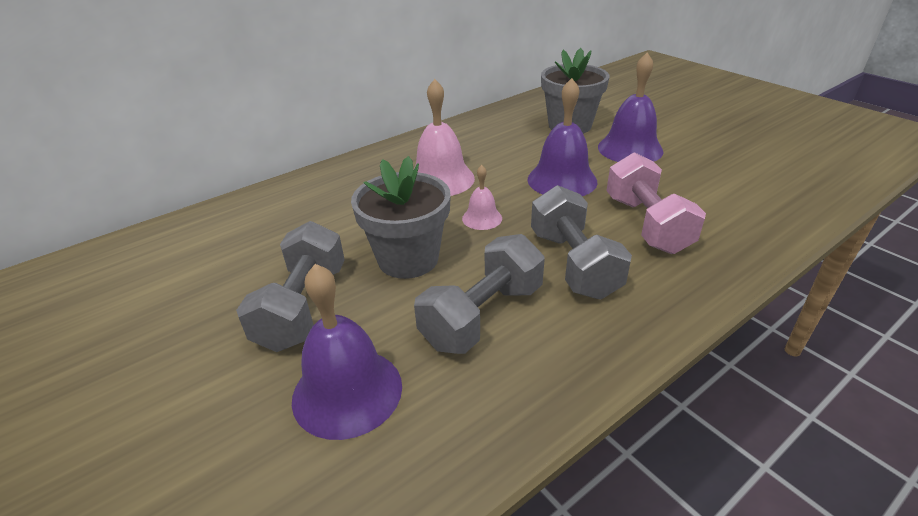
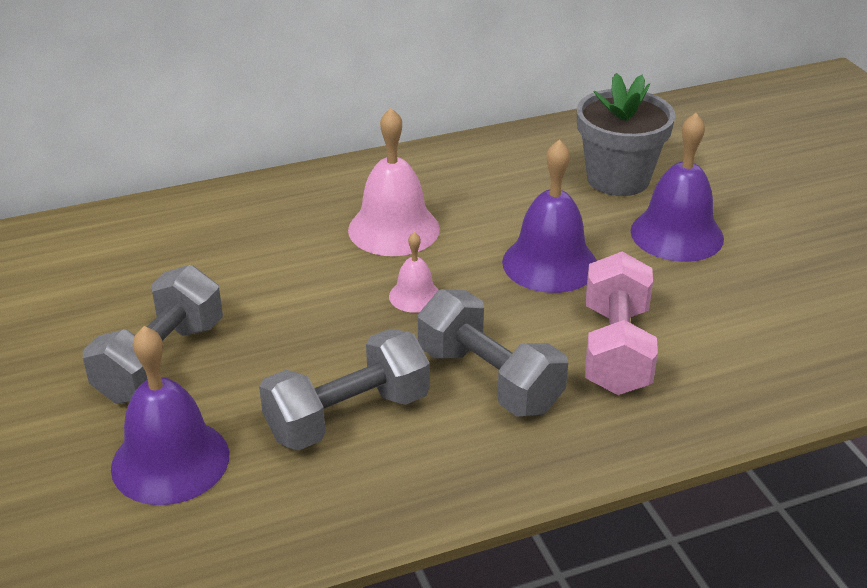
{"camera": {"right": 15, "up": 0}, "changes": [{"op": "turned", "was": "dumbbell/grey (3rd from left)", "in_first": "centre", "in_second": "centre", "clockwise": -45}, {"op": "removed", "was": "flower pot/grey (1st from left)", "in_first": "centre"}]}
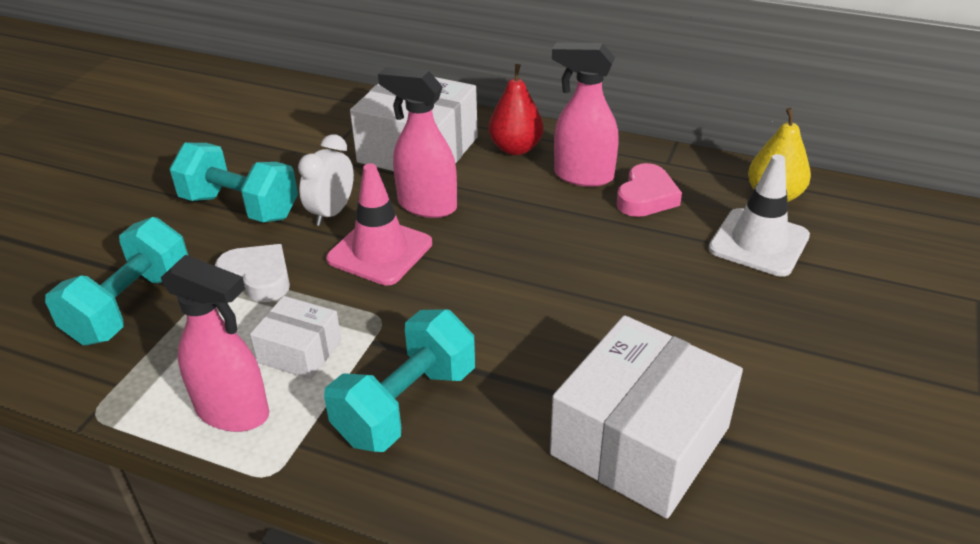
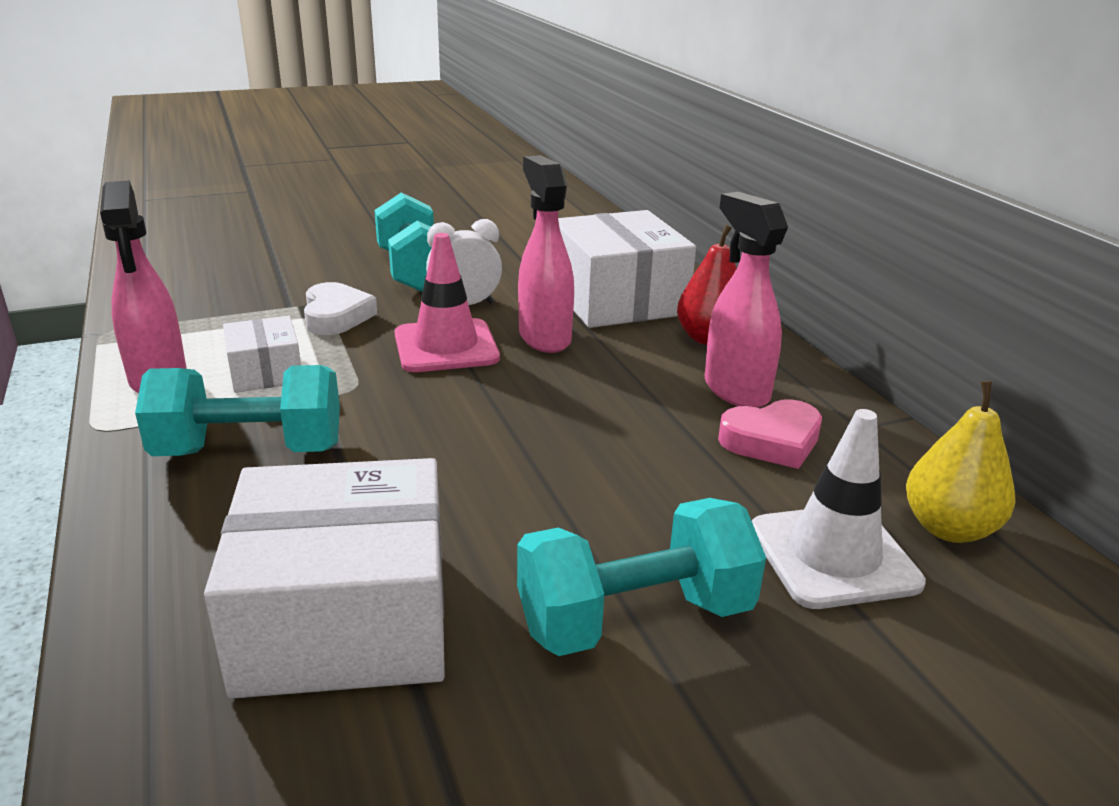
{"camera": {"right": 45, "up": -10}, "changes": [{"op": "moved", "was": "dumbbell/turquoise (1st from left in the first image)", "now": "dumbbell/turquoise (3rd from left)", "in_first": "middle left", "in_second": "bottom centre"}]}
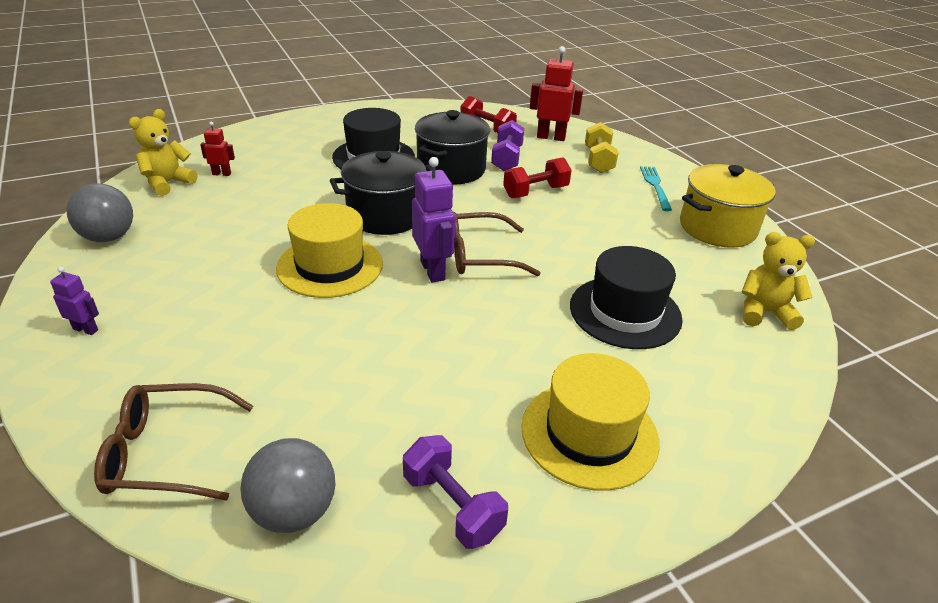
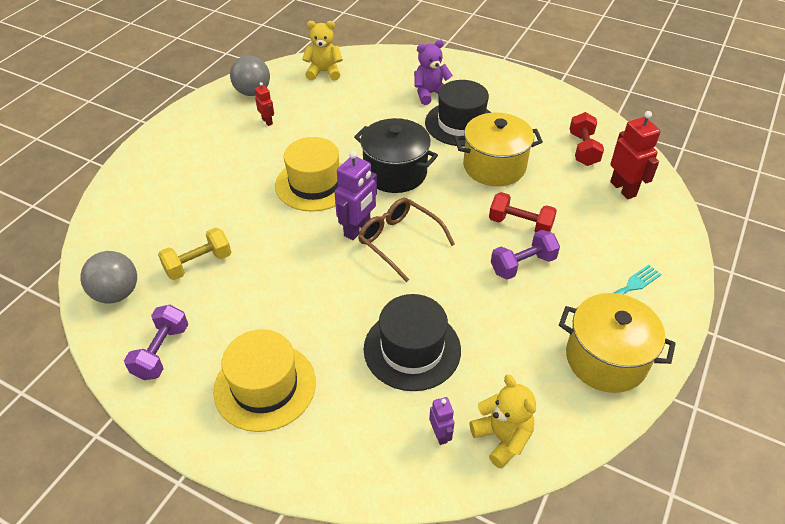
{"camera": {"right": 55, "up": 10}, "changes": [{"op": "moved", "was": "dumbbell/yellow", "in_first": "top centre", "in_second": "middle left"}, {"op": "moved", "was": "robot/red (1st from left)", "in_first": "top left", "in_second": "top centre"}, {"op": "added", "now": "teddy bear/purple", "in_second": "top centre"}, {"op": "moved", "was": "robot/purple (1st from left in the first image)", "now": "robot/purple (2nd from left)", "in_first": "middle left", "in_second": "bottom centre"}, {"op": "recoloured", "was": "pot/black (2nd from left)", "now": "pot/yellow (1st from left)", "in_first": "top centre", "in_second": "top centre"}, {"op": "moved", "was": "dumbbell/purple (2nd from left)", "in_first": "top centre", "in_second": "middle right"}, {"op": "removed", "was": "glasses/brown (1st from left)", "in_first": "bottom left"}]}
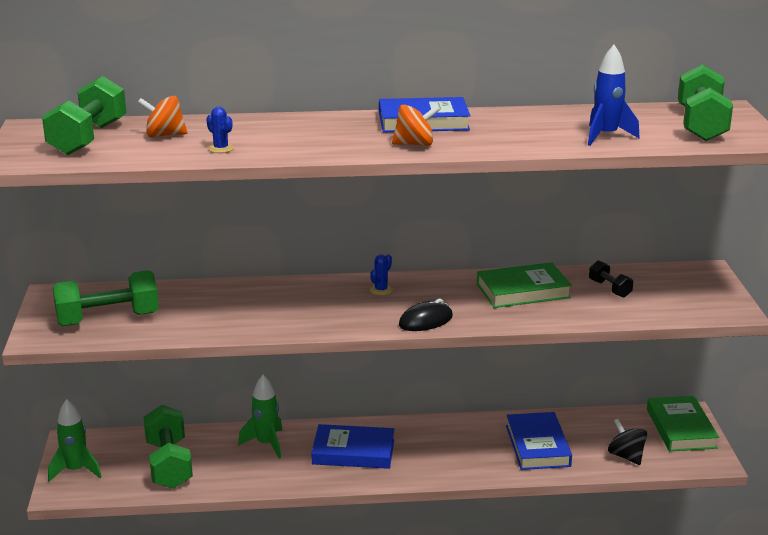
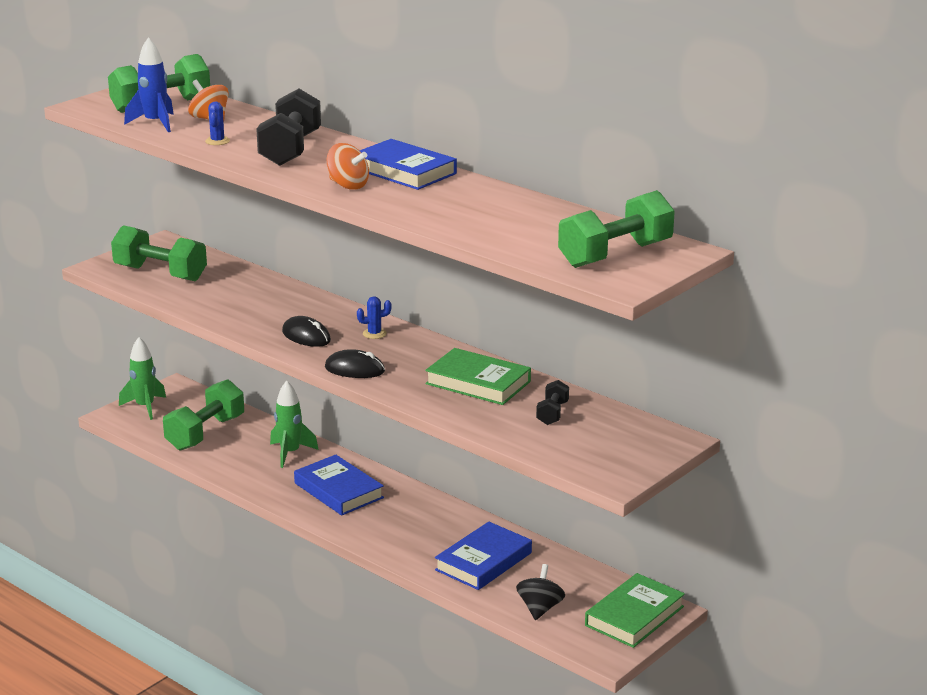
{"camera": {"right": 45, "up": 0}, "changes": [{"op": "moved", "was": "rocket/blue", "in_first": "top right", "in_second": "top left"}, {"op": "added", "now": "dumbbell/black (1st from left)", "in_second": "top left"}, {"op": "added", "now": "mouse/black (1st from left)", "in_second": "middle left"}]}
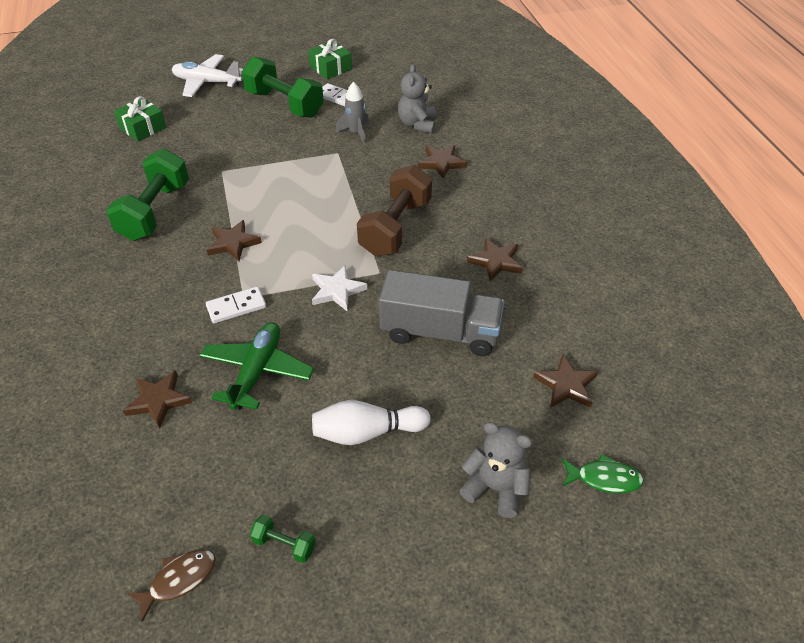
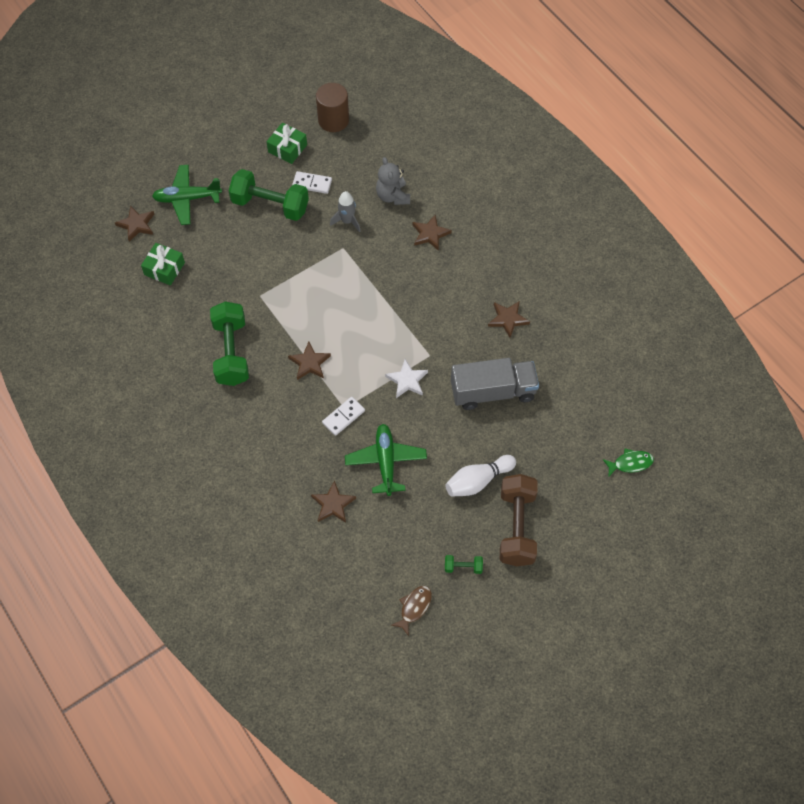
{"camera": {"right": -20, "up": 15}, "changes": [{"op": "moved", "was": "star/brown (5th from left in the first image)", "now": "star/brown (1st from left)", "in_first": "middle right", "in_second": "top left"}, {"op": "recoloured", "was": "plane/white", "now": "plane/green (1st from left)", "in_first": "top left", "in_second": "top left"}, {"op": "added", "now": "cylinder/brown", "in_second": "top centre"}, {"op": "moved", "was": "dumbbell/brown", "in_first": "top centre", "in_second": "centre"}, {"op": "removed", "was": "teddy bear/grey (2nd from left)", "in_first": "bottom centre"}]}
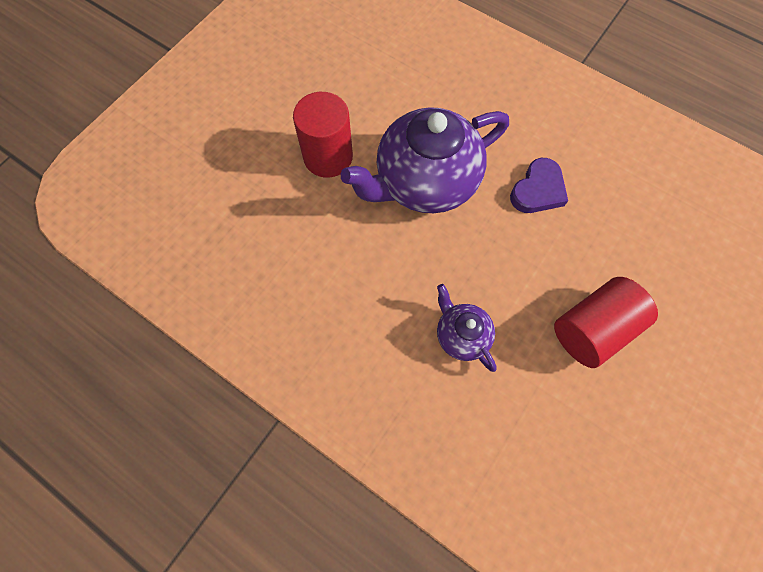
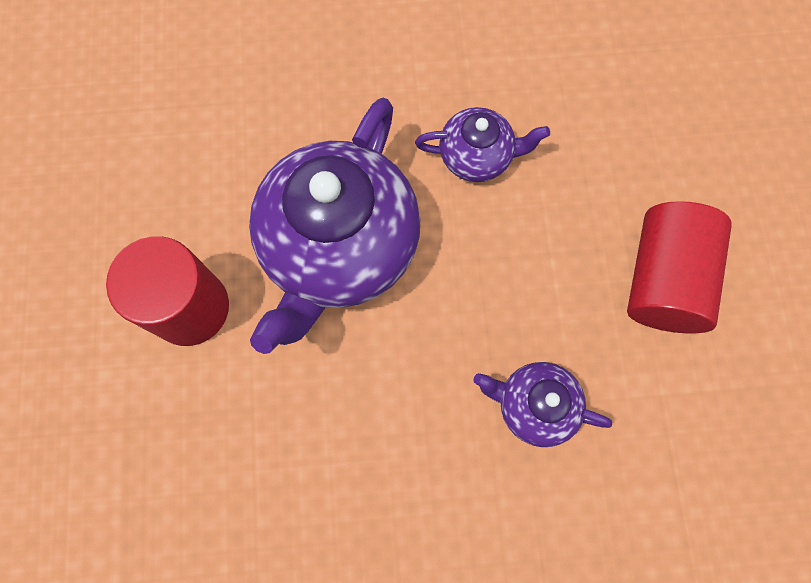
{"camera": {"right": -40, "up": 5}, "changes": [{"op": "replaced", "was": "heart/purple", "now": "teapot/purple (2nd from left)", "in_first": "top right", "in_second": "top centre"}]}
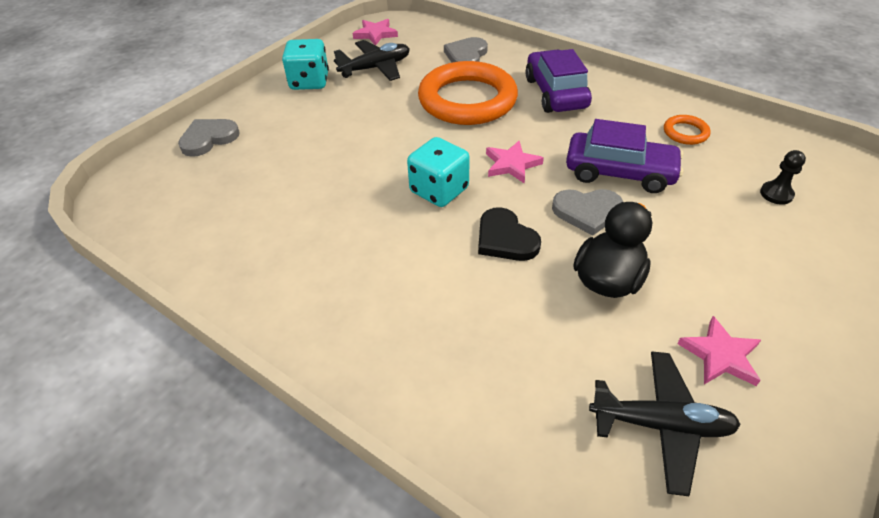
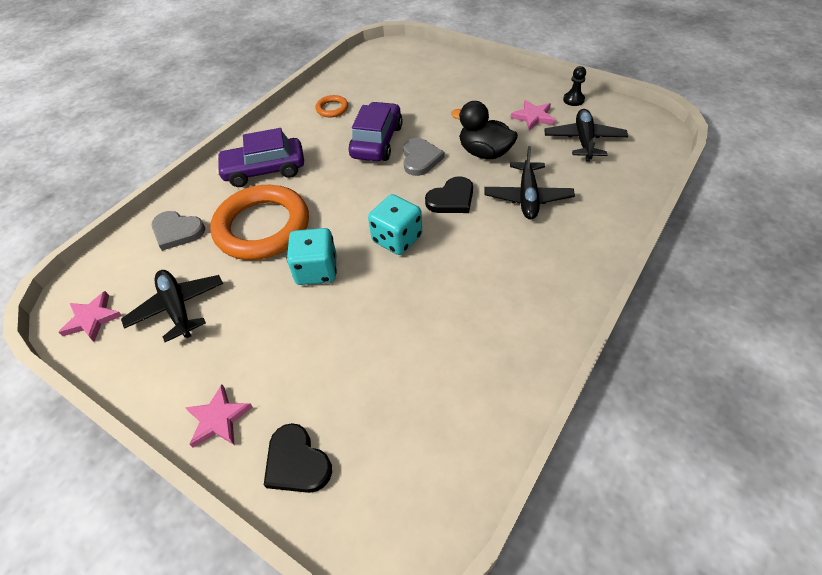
{"camera": {"right": -90, "up": 5}, "changes": [{"op": "moved", "was": "star/pink (2nd from left)", "in_first": "top centre", "in_second": "bottom left"}, {"op": "recoloured", "was": "heart/grey (1st from left)", "now": "heart/black (1st from left)", "in_first": "top left", "in_second": "bottom centre"}, {"op": "moved", "was": "dice/turquoise (1st from left)", "in_first": "top centre", "in_second": "centre"}, {"op": "added", "now": "plane/black (2nd from left)", "in_second": "top centre"}, {"op": "moved", "was": "pawn/black", "in_first": "middle right", "in_second": "top right"}]}
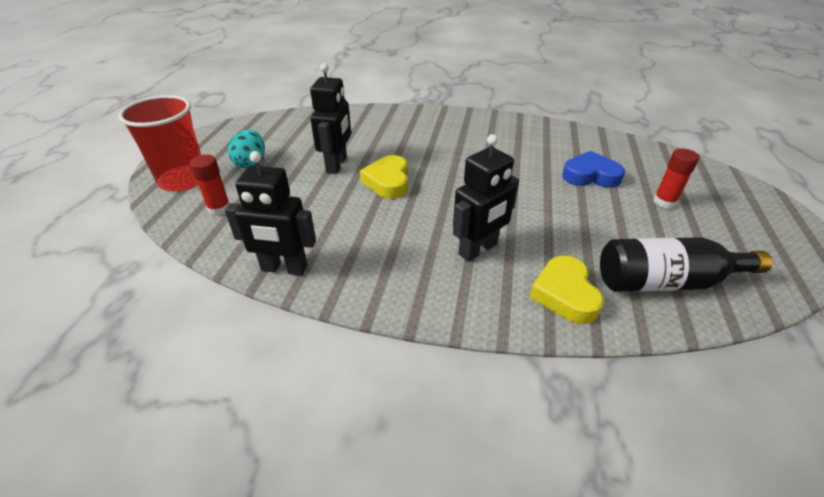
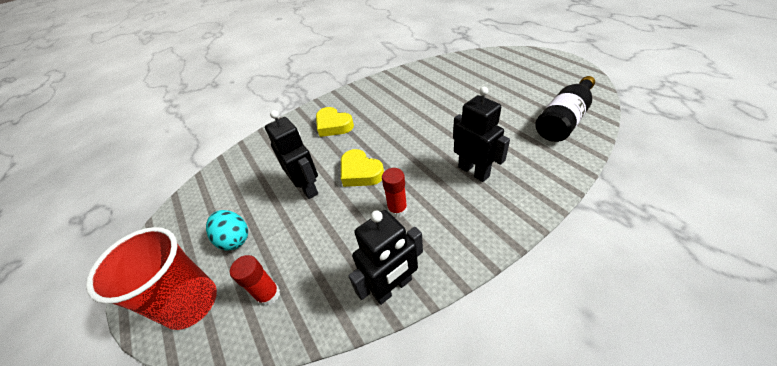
{"camera": {"right": -40, "up": 5}, "changes": [{"op": "moved", "was": "heart/yellow (2nd from left in the first image)", "now": "heart/yellow (1st from left)", "in_first": "middle right", "in_second": "centre"}, {"op": "moved", "was": "glue stick/red (2nd from left)", "in_first": "middle right", "in_second": "centre"}, {"op": "turned", "was": "robot/black (3rd from left)", "in_first": "centre", "in_second": "centre", "clockwise": -45}, {"op": "removed", "was": "heart/blue", "in_first": "middle right"}]}
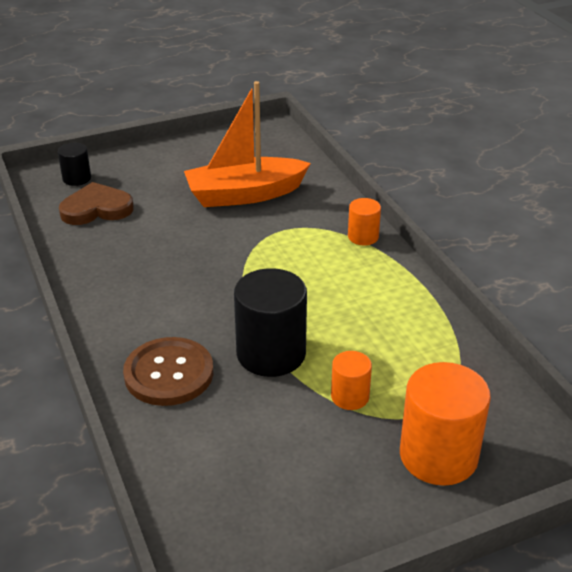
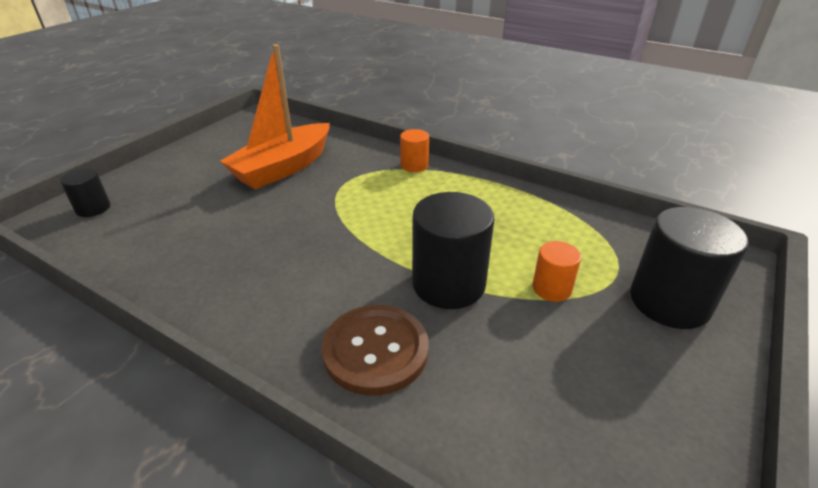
{"camera": {"right": -35, "up": 0}, "changes": [{"op": "recoloured", "was": "cylinder/orange (3rd from left)", "now": "cylinder/black (3rd from left)", "in_first": "bottom right", "in_second": "middle right"}, {"op": "removed", "was": "heart/brown", "in_first": "middle left"}]}
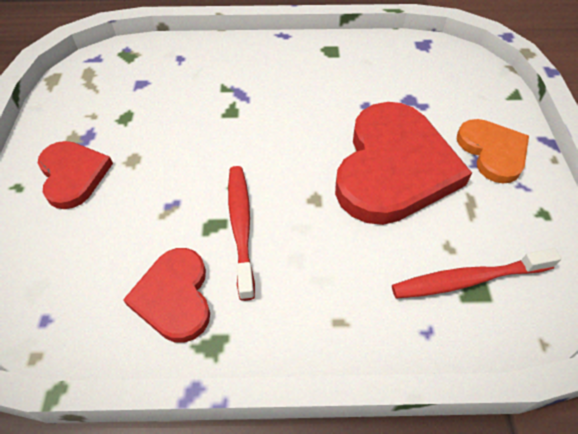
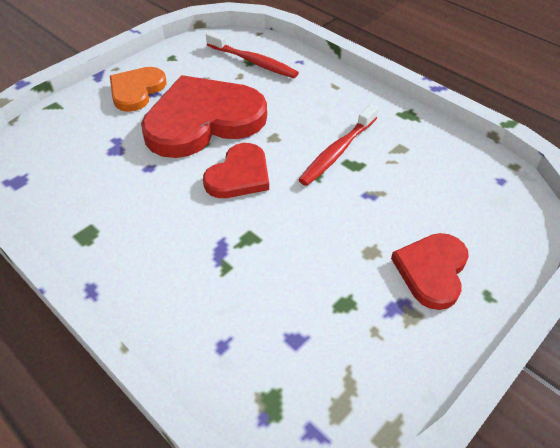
{"camera": {"right": -135, "up": -5}, "changes": [{"op": "moved", "was": "heart/red (2nd from left)", "in_first": "bottom left", "in_second": "centre"}]}
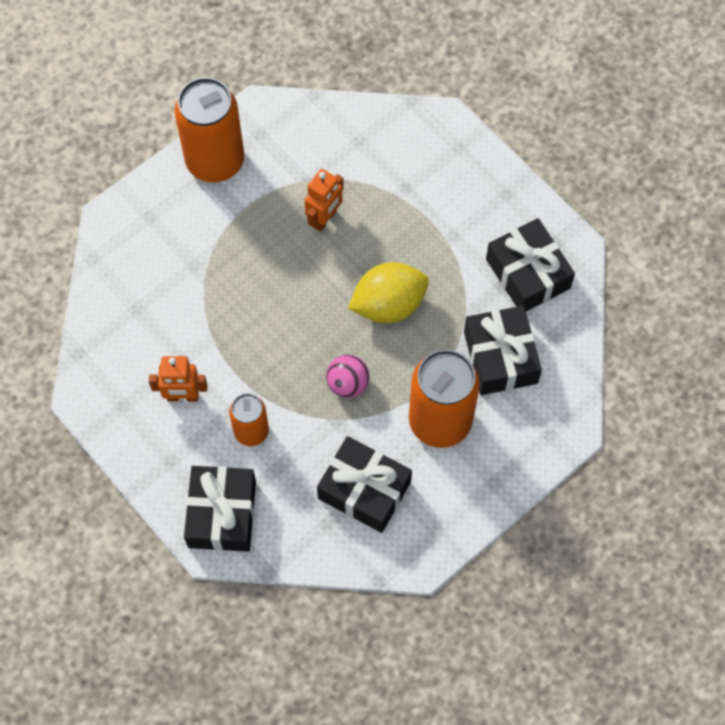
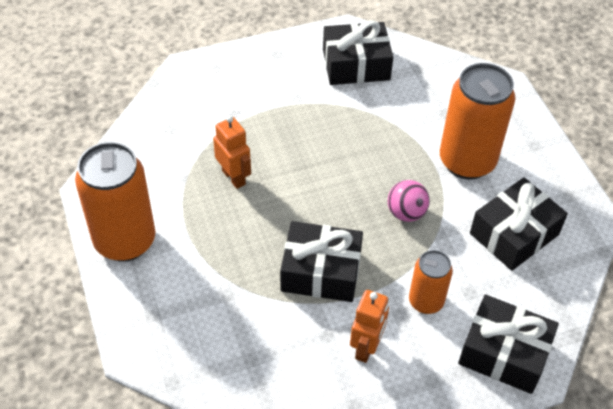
{"camera": {"right": -70, "up": -15}, "changes": [{"op": "moved", "was": "gift/black (3rd from left in the first image)", "now": "gift/black (1st from left)", "in_first": "middle right", "in_second": "centre"}, {"op": "removed", "was": "lemon/yellow", "in_first": "centre"}]}
